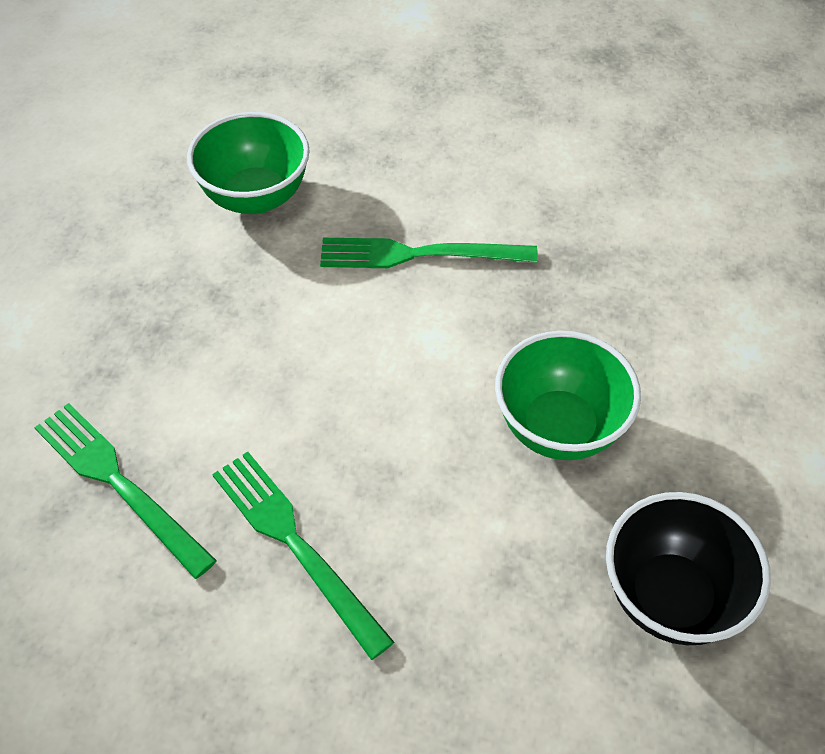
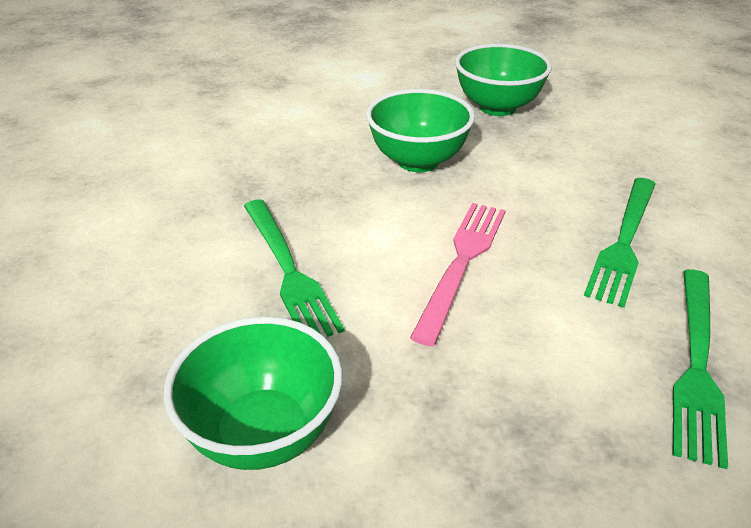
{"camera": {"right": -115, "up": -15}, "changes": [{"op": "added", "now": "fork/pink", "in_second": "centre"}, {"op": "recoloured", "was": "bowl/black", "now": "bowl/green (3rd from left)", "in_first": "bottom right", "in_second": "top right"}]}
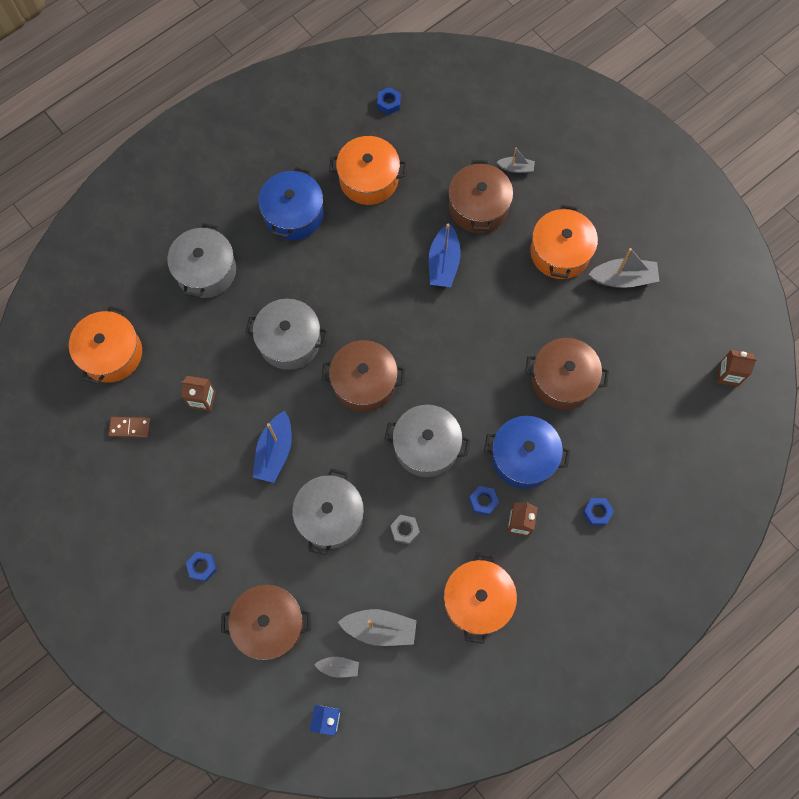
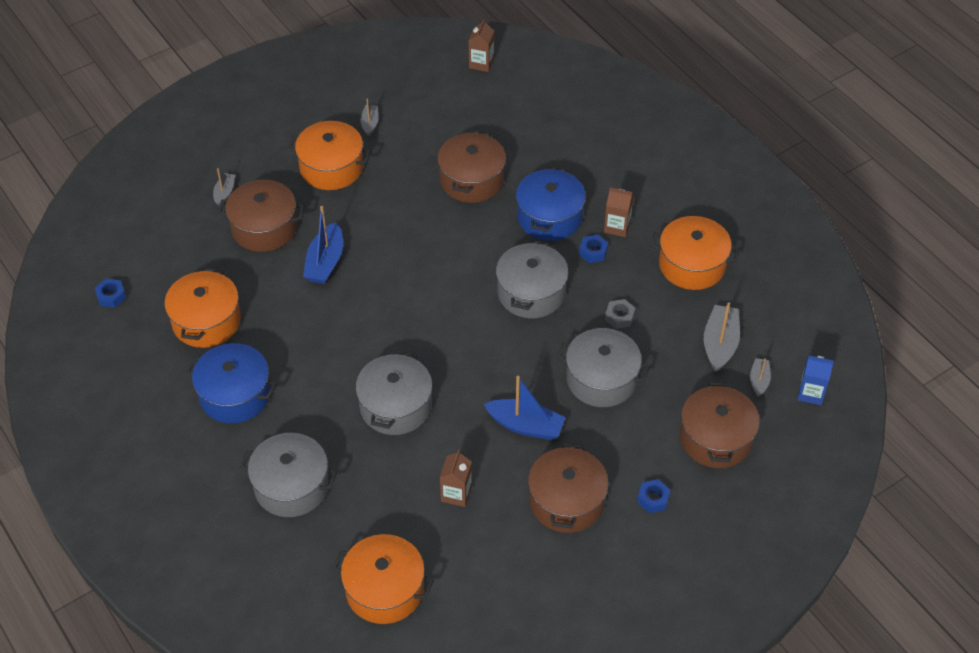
{"camera": {"right": -85, "up": -20}, "changes": [{"op": "turned", "was": "boat/blue (2nd from left in the first image)", "in_first": "top centre", "in_second": "middle left", "clockwise": 90}, {"op": "resized", "was": "boat/grey (4th from left in the first image)", "in_first": "middle right", "in_second": "top centre", "ratio": 0.56}, {"op": "moved", "was": "pot/brown (2nd from left in the first image)", "now": "pot/brown (3rd from left)", "in_first": "centre", "in_second": "bottom centre"}, {"op": "removed", "was": "domino/brown", "in_first": "middle left"}, {"op": "removed", "was": "nut/blue (4th from left)", "in_first": "middle right"}]}
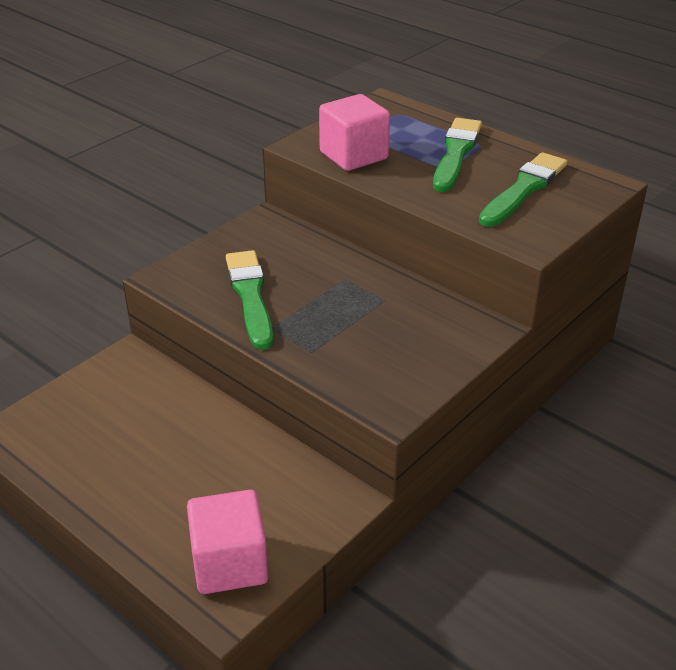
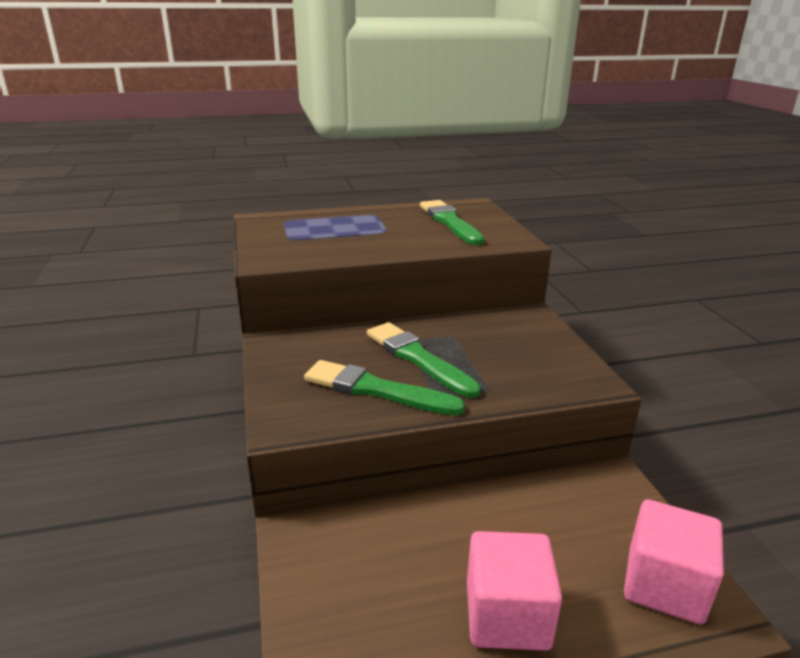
{"camera": {"right": -55, "up": -10}, "changes": [{"op": "moved", "was": "brush/green (2nd from left)", "in_first": "top right", "in_second": "centre"}, {"op": "moved", "was": "cube/pink (2nd from left in the first image)", "now": "cube/pink (1st from left)", "in_first": "top centre", "in_second": "bottom centre"}]}
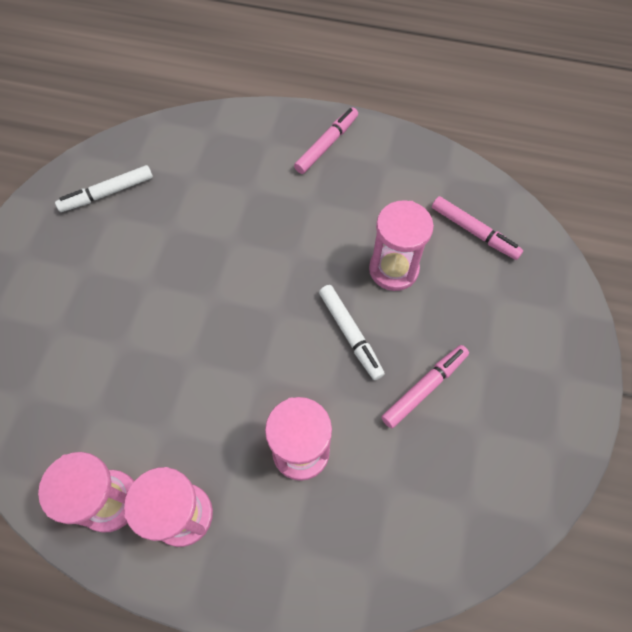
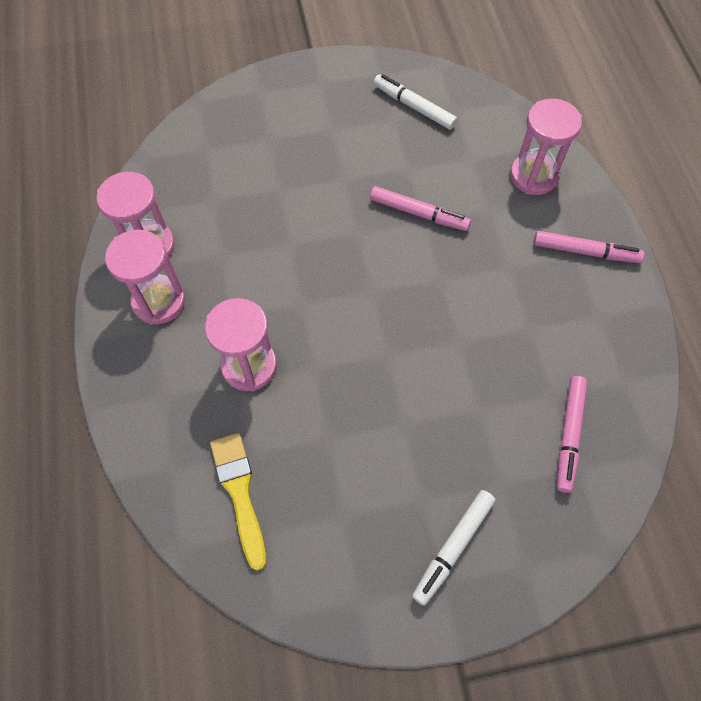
{"camera": {"right": 65, "up": 0}, "changes": [{"op": "added", "now": "brush/yellow", "in_second": "bottom centre"}, {"op": "moved", "was": "marker/pink (2nd from left in the first image)", "now": "marker/pink (1st from left)", "in_first": "middle right", "in_second": "top centre"}, {"op": "moved", "was": "marker/white (2nd from left)", "in_first": "centre", "in_second": "bottom centre"}, {"op": "moved", "was": "hourglass/pink (4th from left)", "in_first": "centre", "in_second": "top right"}]}
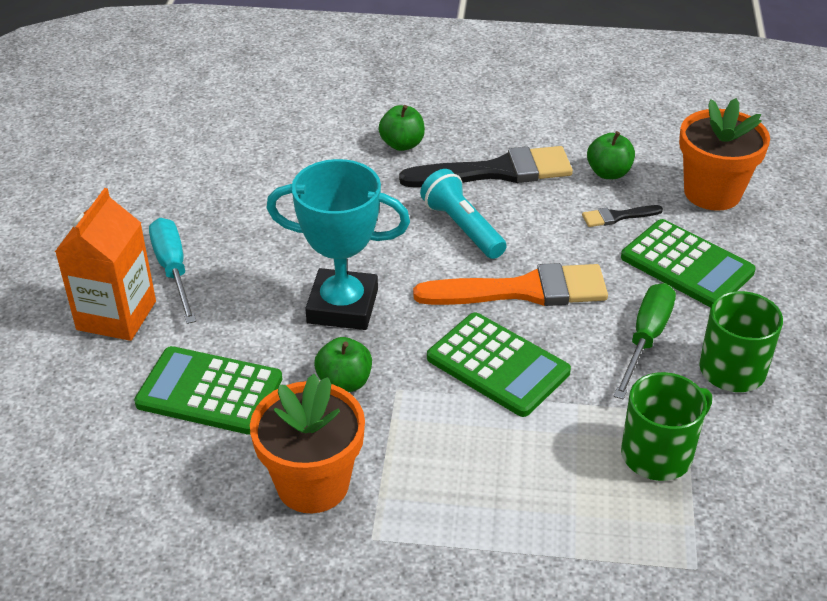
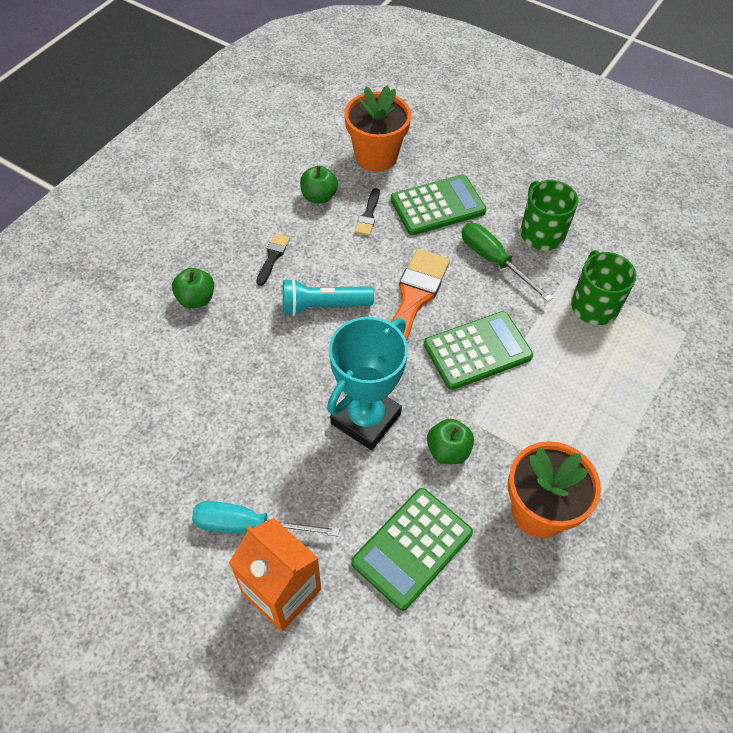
{"camera": {"right": -65, "up": 15}, "changes": [{"op": "resized", "was": "brush/black (1st from left)", "in_first": "top centre", "in_second": "centre", "ratio": 0.46}]}
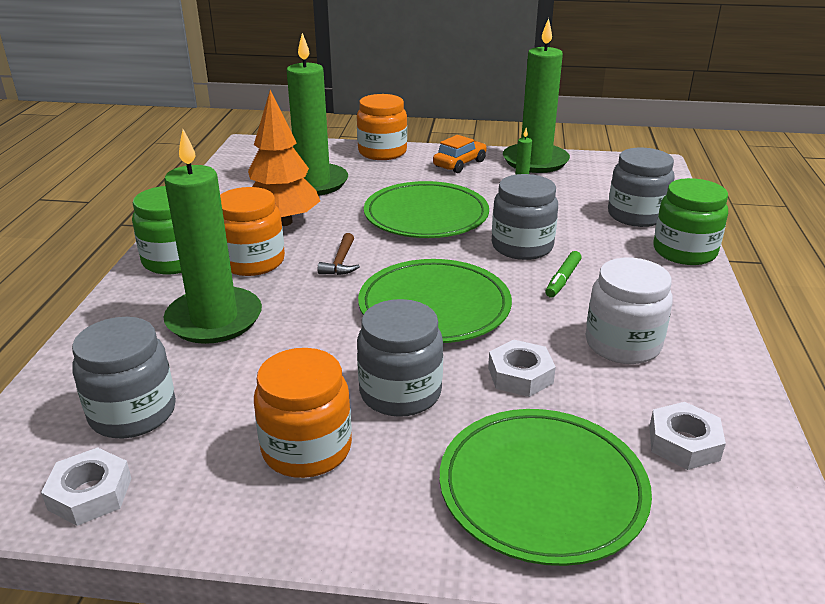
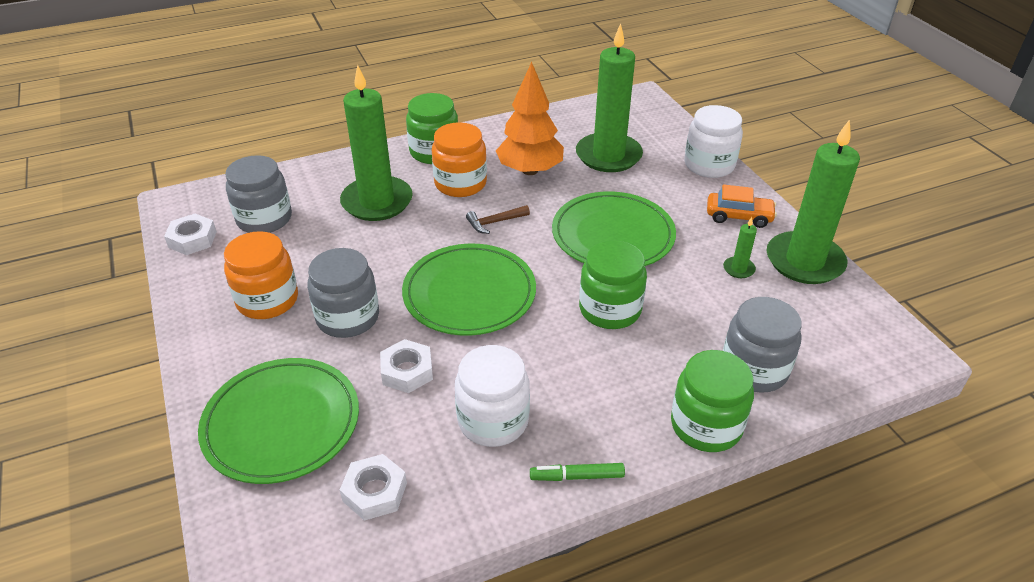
{"camera": {"right": 60, "up": 10}, "changes": [{"op": "moved", "was": "marker/green", "in_first": "middle right", "in_second": "bottom centre"}, {"op": "recoloured", "was": "jar/grey (3rd from left)", "now": "jar/green (2nd from left)", "in_first": "centre", "in_second": "centre"}, {"op": "recoloured", "was": "jar/orange (3rd from left)", "now": "jar/white (2nd from left)", "in_first": "top centre", "in_second": "top right"}]}
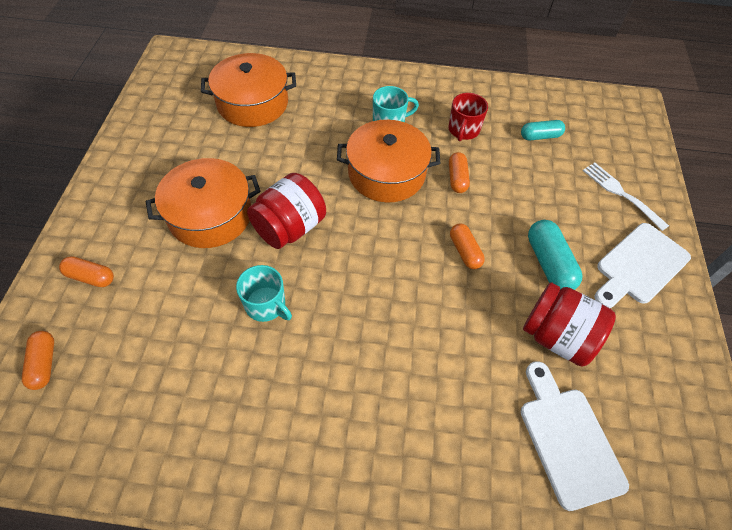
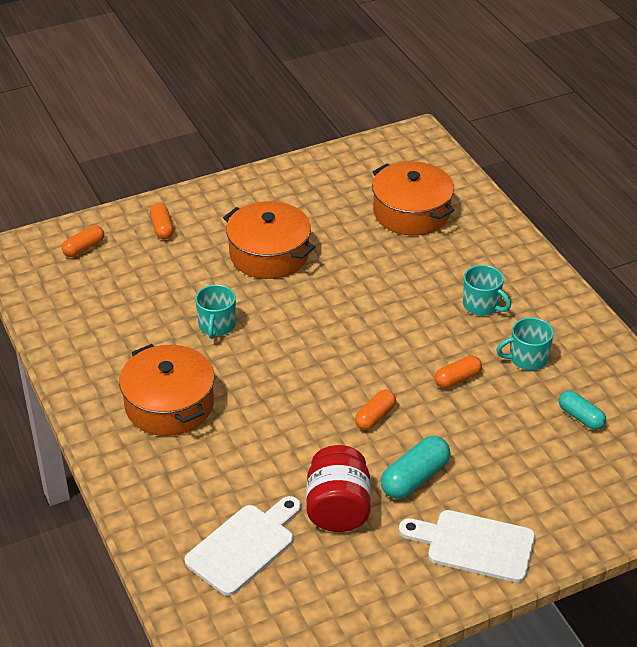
{"camera": {"right": 60, "up": -15}, "changes": [{"op": "moved", "was": "pot/orange (3rd from left in the first image)", "now": "pot/orange (1st from left)", "in_first": "top centre", "in_second": "middle left"}, {"op": "recoloured", "was": "mug/red", "now": "mug/turquoise (3rd from left)", "in_first": "top centre", "in_second": "middle right"}, {"op": "removed", "was": "jar/red (1st from left)", "in_first": "centre"}, {"op": "removed", "was": "fork/white", "in_first": "middle right"}]}
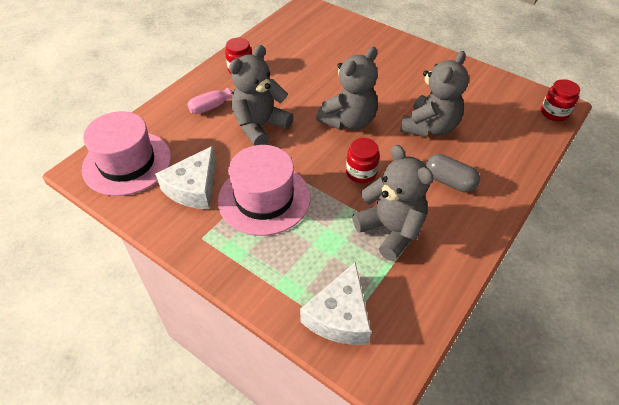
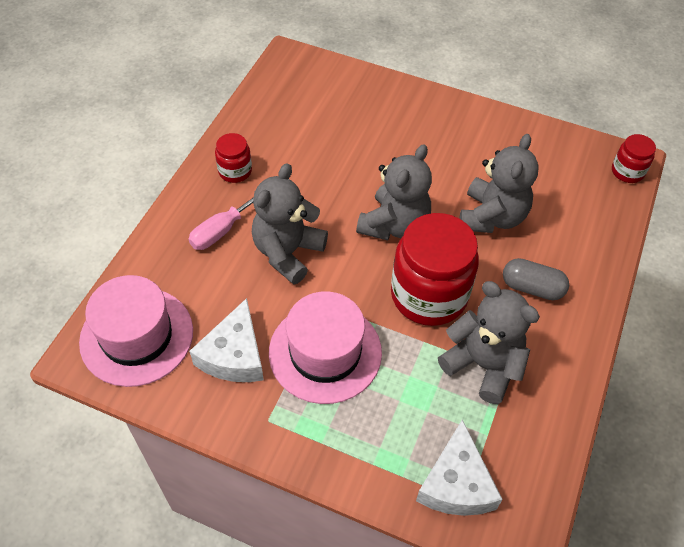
{"camera": {"right": -15, "up": 5}, "changes": [{"op": "resized", "was": "jar/red (2nd from left)", "in_first": "centre", "in_second": "centre", "ratio": 2.07}]}
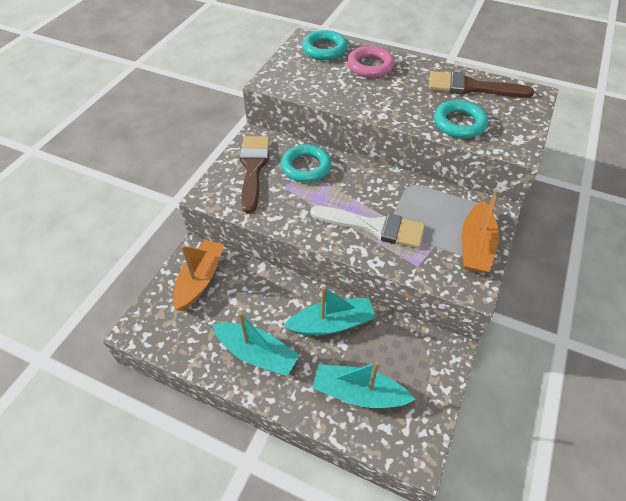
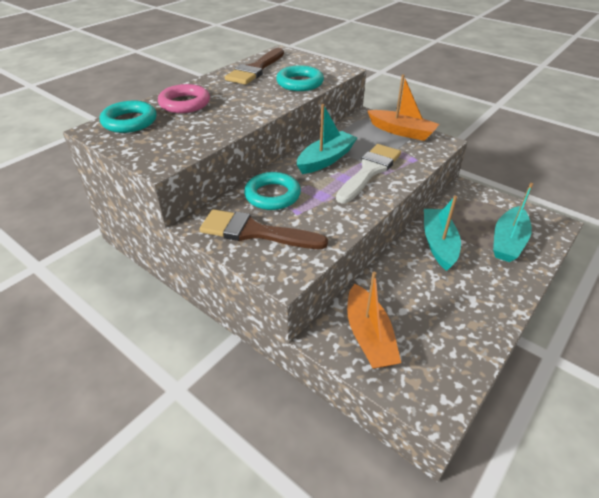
{"camera": {"right": -75, "up": -10}, "changes": [{"op": "moved", "was": "boat/turquoise (1st from left)", "in_first": "bottom centre", "in_second": "top centre"}, {"op": "turned", "was": "boat/orange (1st from left)", "in_first": "middle left", "in_second": "centre", "clockwise": -135}]}
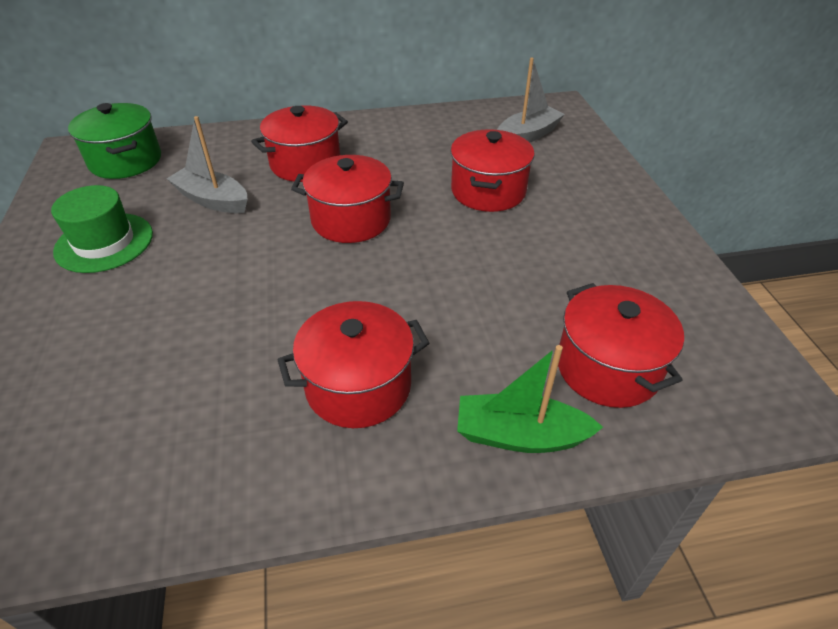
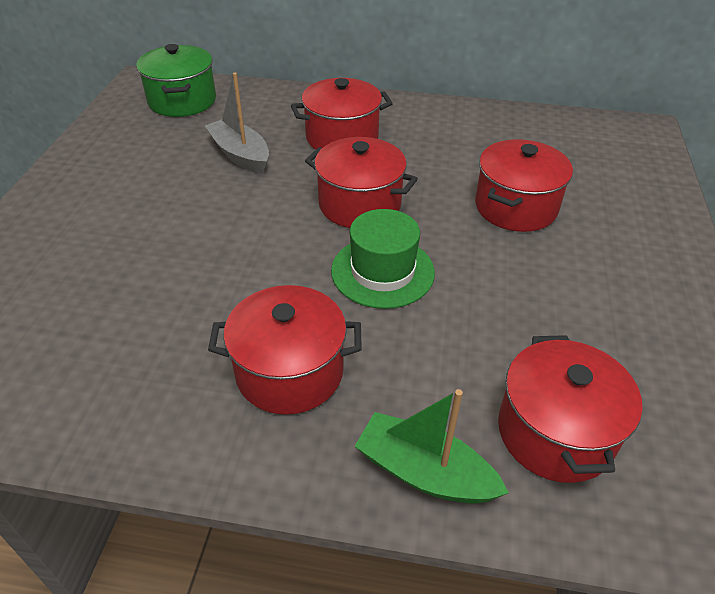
{"camera": {"right": 20, "up": 0}, "changes": [{"op": "moved", "was": "hat/green", "in_first": "middle left", "in_second": "centre"}, {"op": "removed", "was": "boat/grey (2nd from left)", "in_first": "top centre"}]}
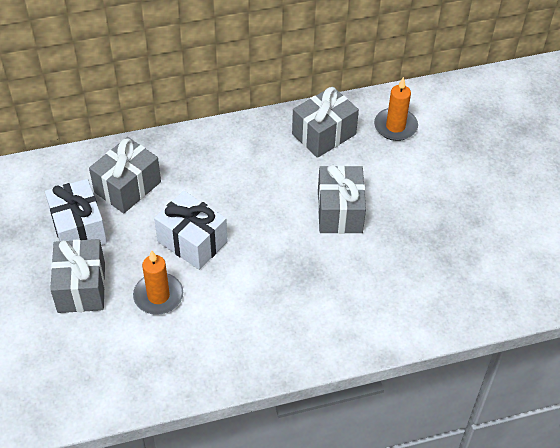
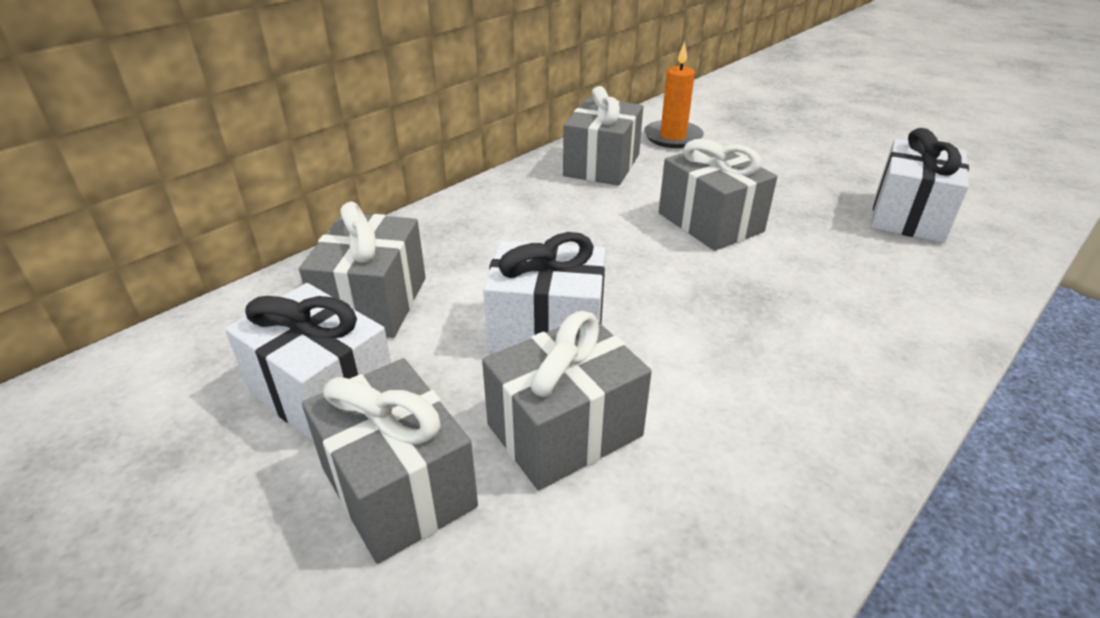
{"camera": {"right": -30, "up": -15}, "changes": [{"op": "replaced", "was": "candle/orange (1st from left)", "now": "gift/grey (3rd from left)", "in_first": "middle left", "in_second": "centre"}, {"op": "added", "now": "gift/white (3rd from left)", "in_second": "top right"}]}
